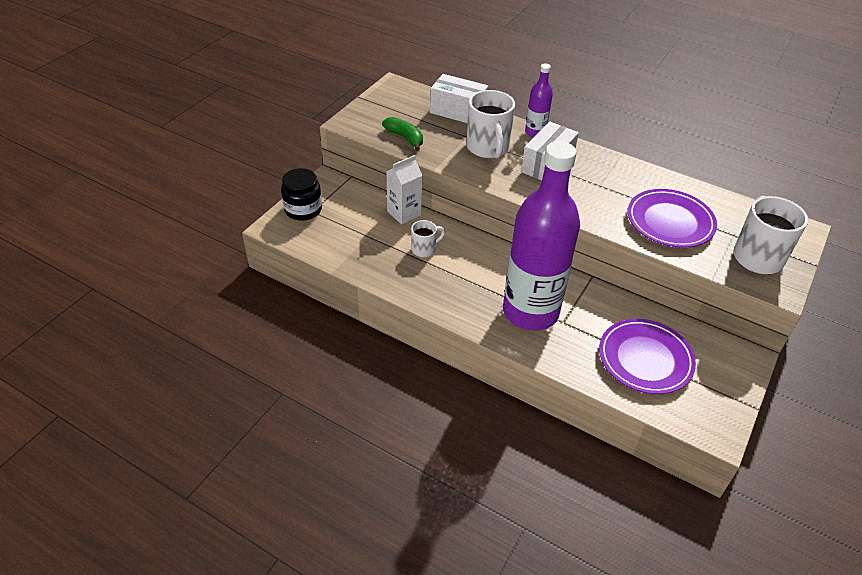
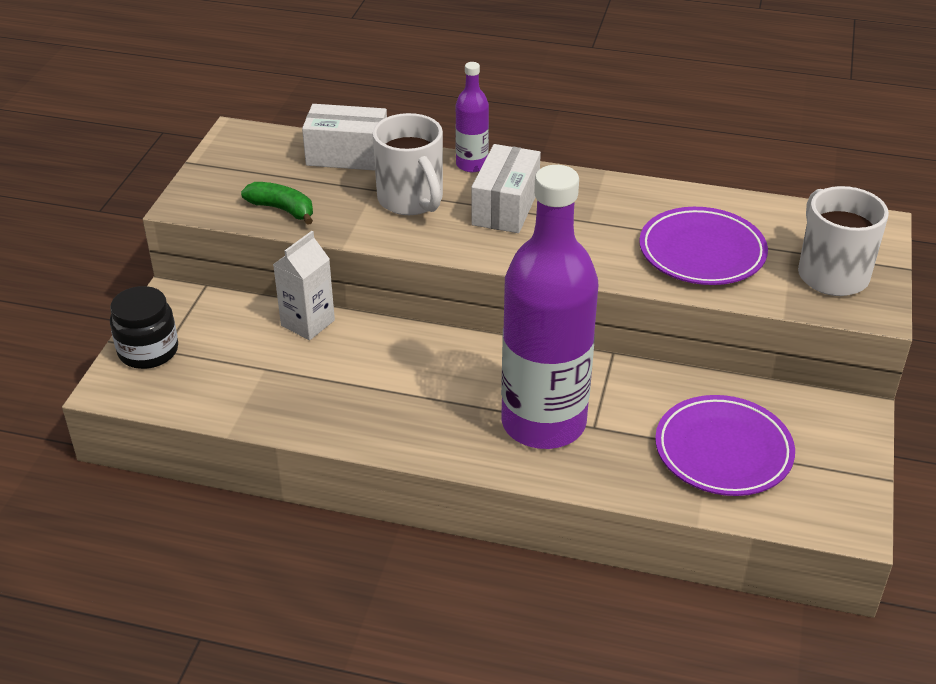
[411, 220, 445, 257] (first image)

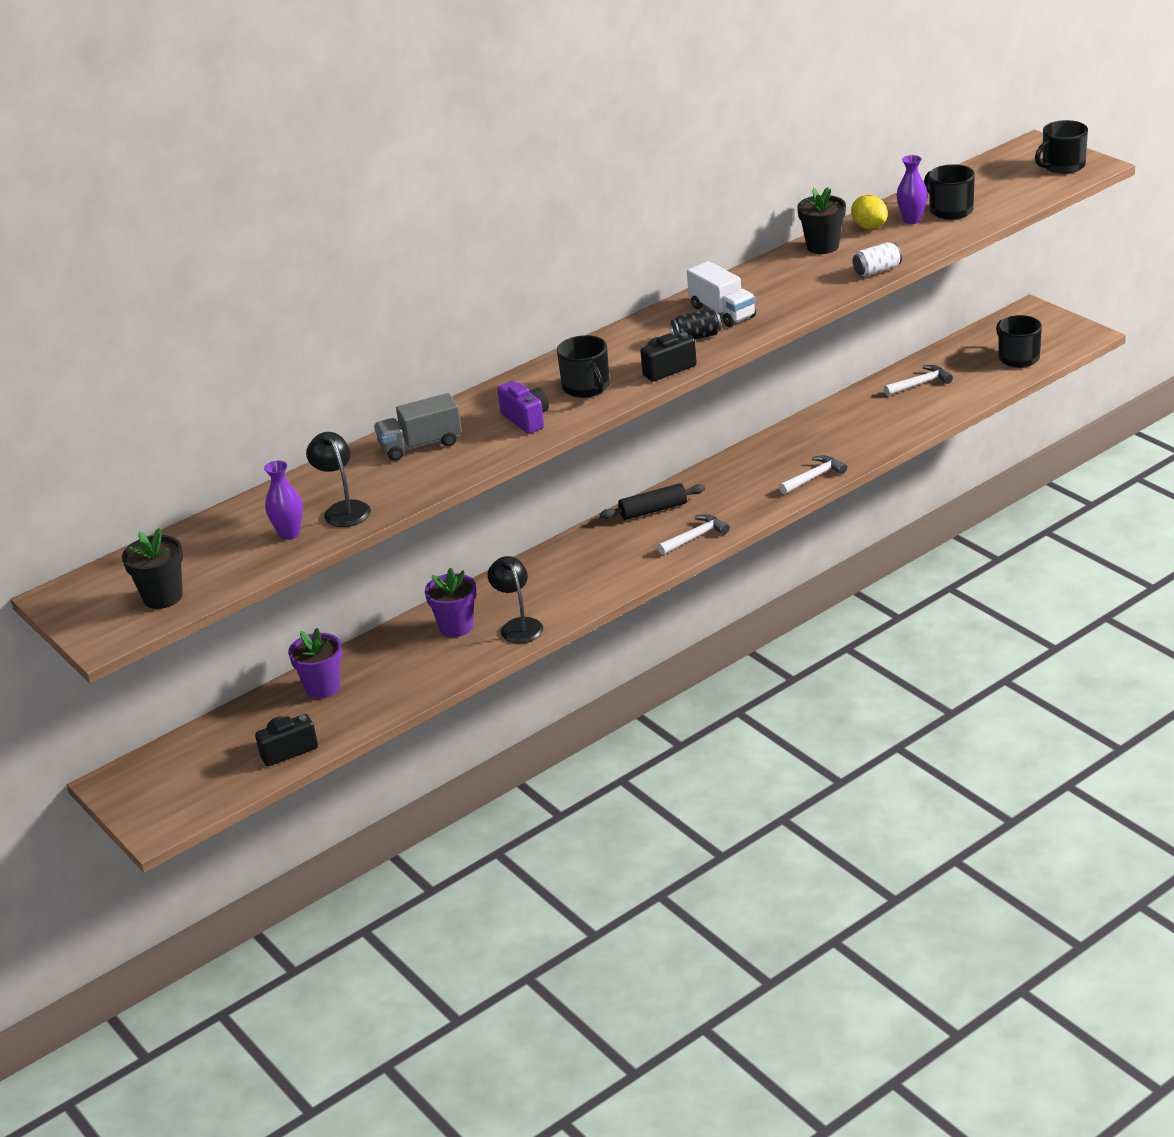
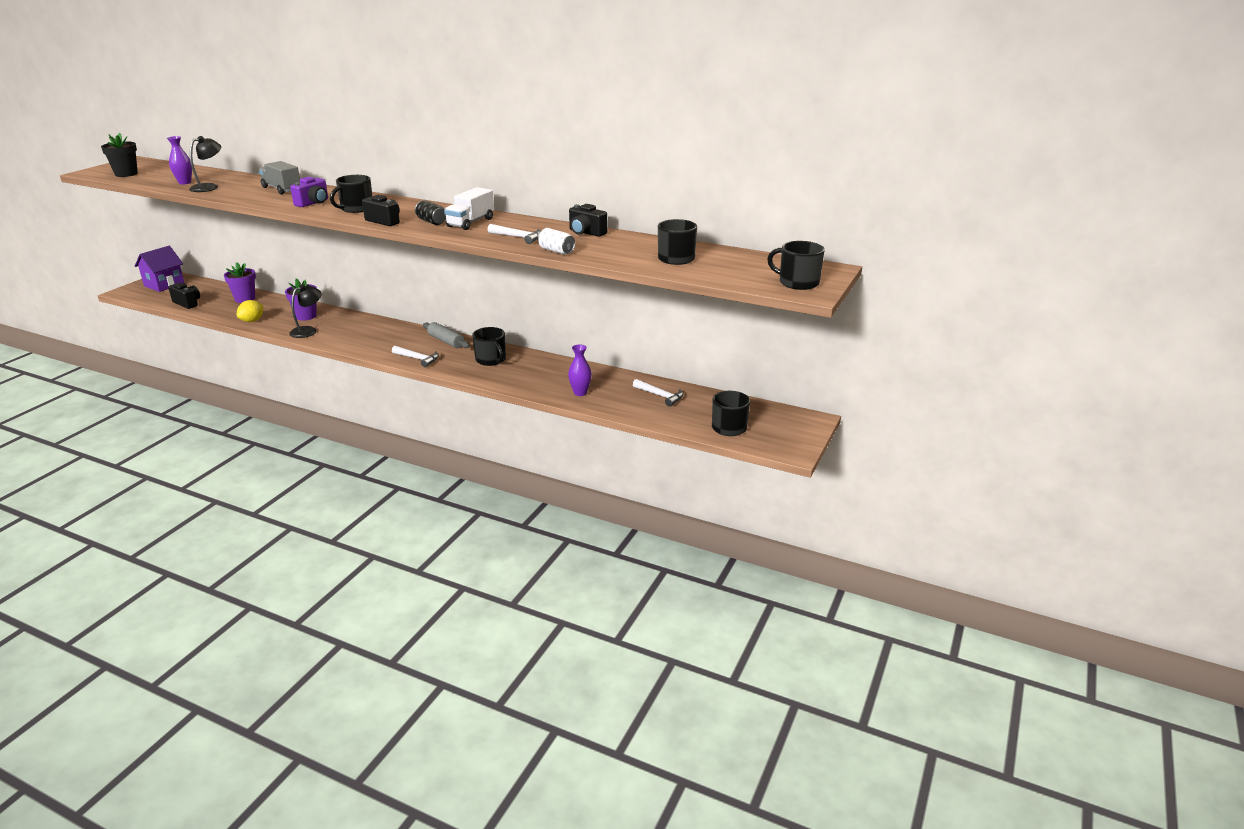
[568, 344, 592, 396]
[569, 204, 607, 237]
[237, 300, 263, 322]
[488, 224, 541, 244]
[423, 322, 470, 348]
[135, 246, 185, 292]
[472, 327, 506, 366]

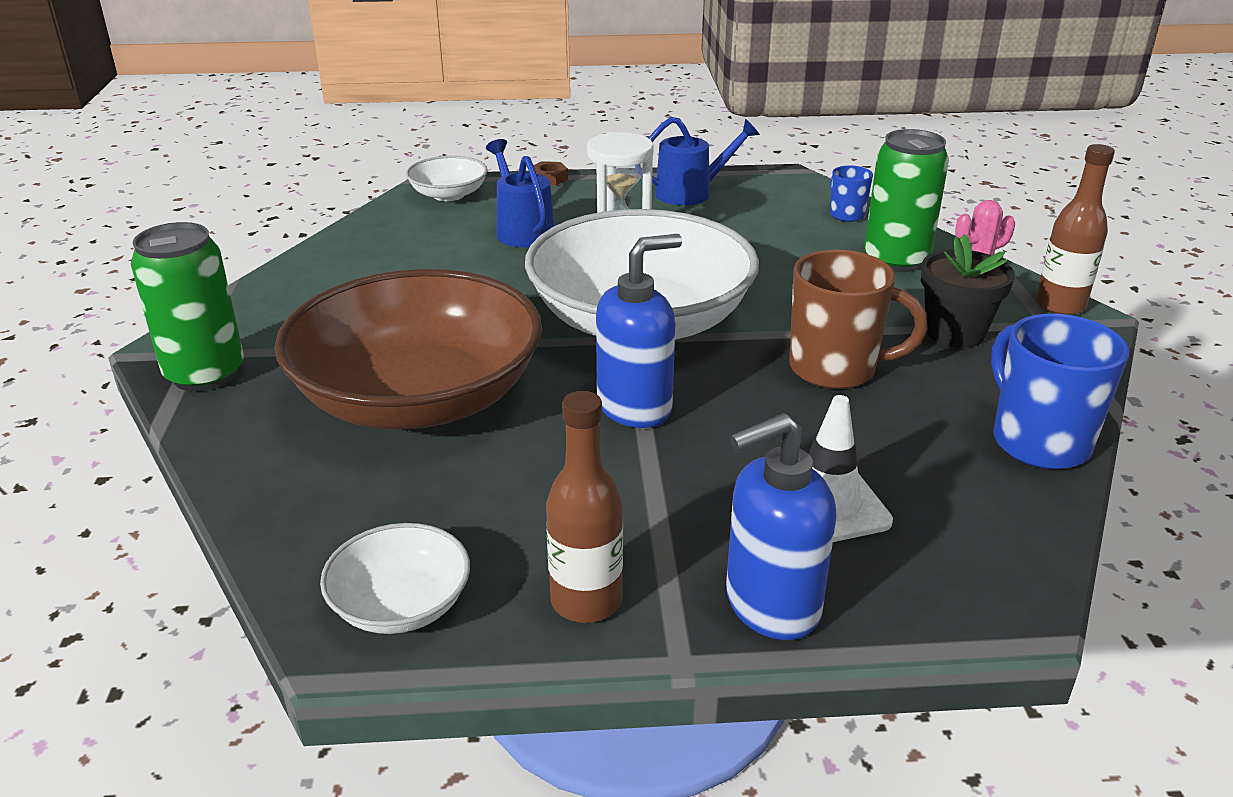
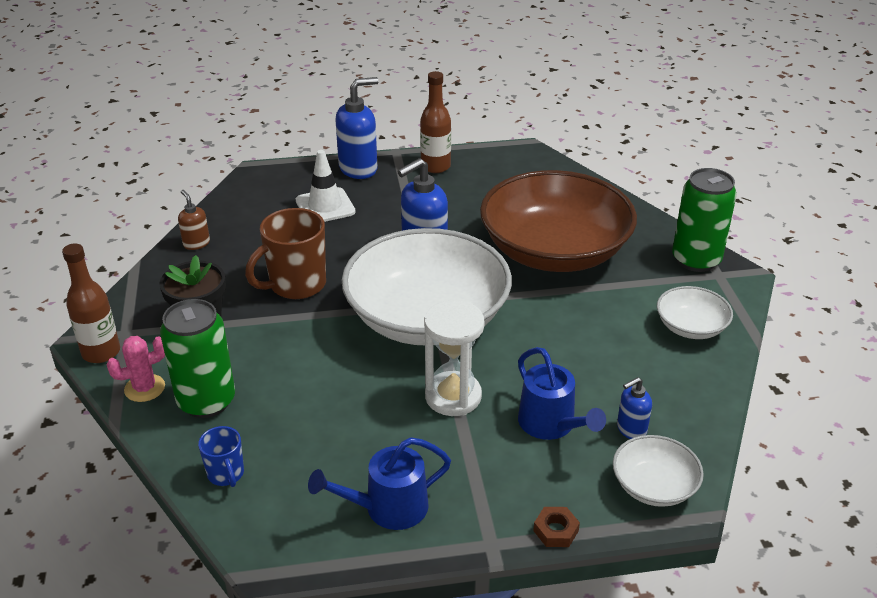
[245, 208, 326, 299]
[178, 190, 210, 250]
[657, 286, 733, 339]
[617, 377, 652, 439]

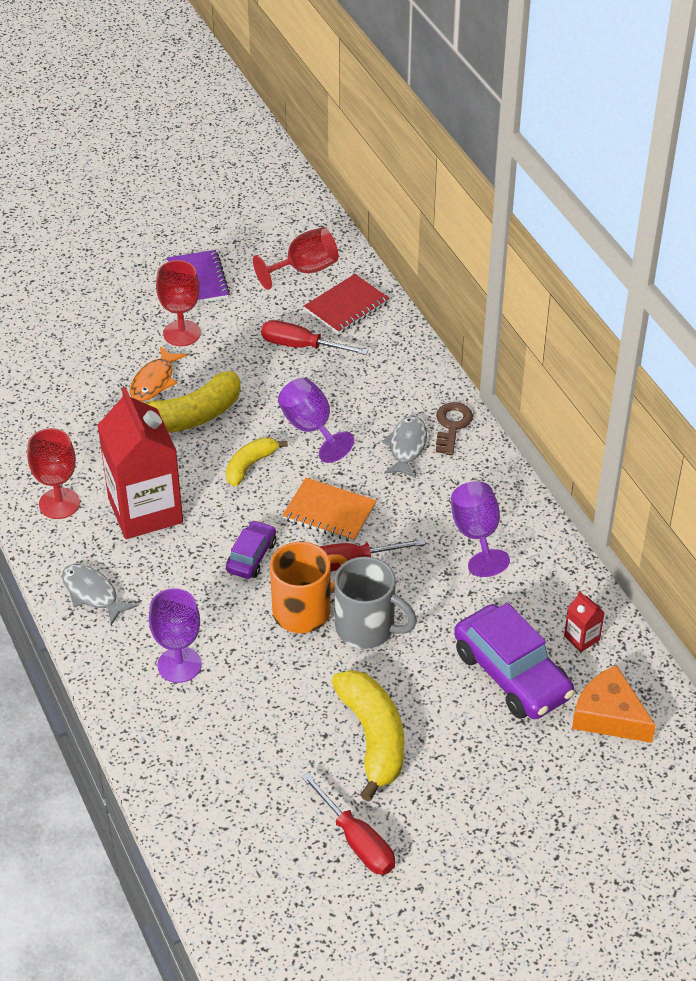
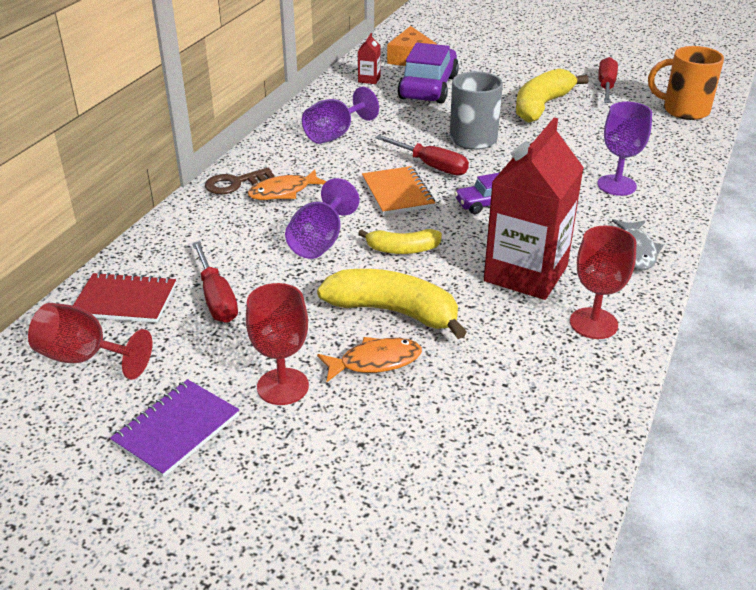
[248, 169, 327, 200]
[648, 46, 724, 120]

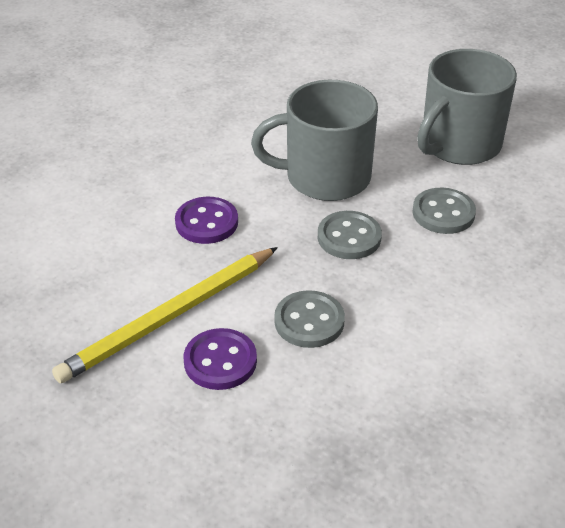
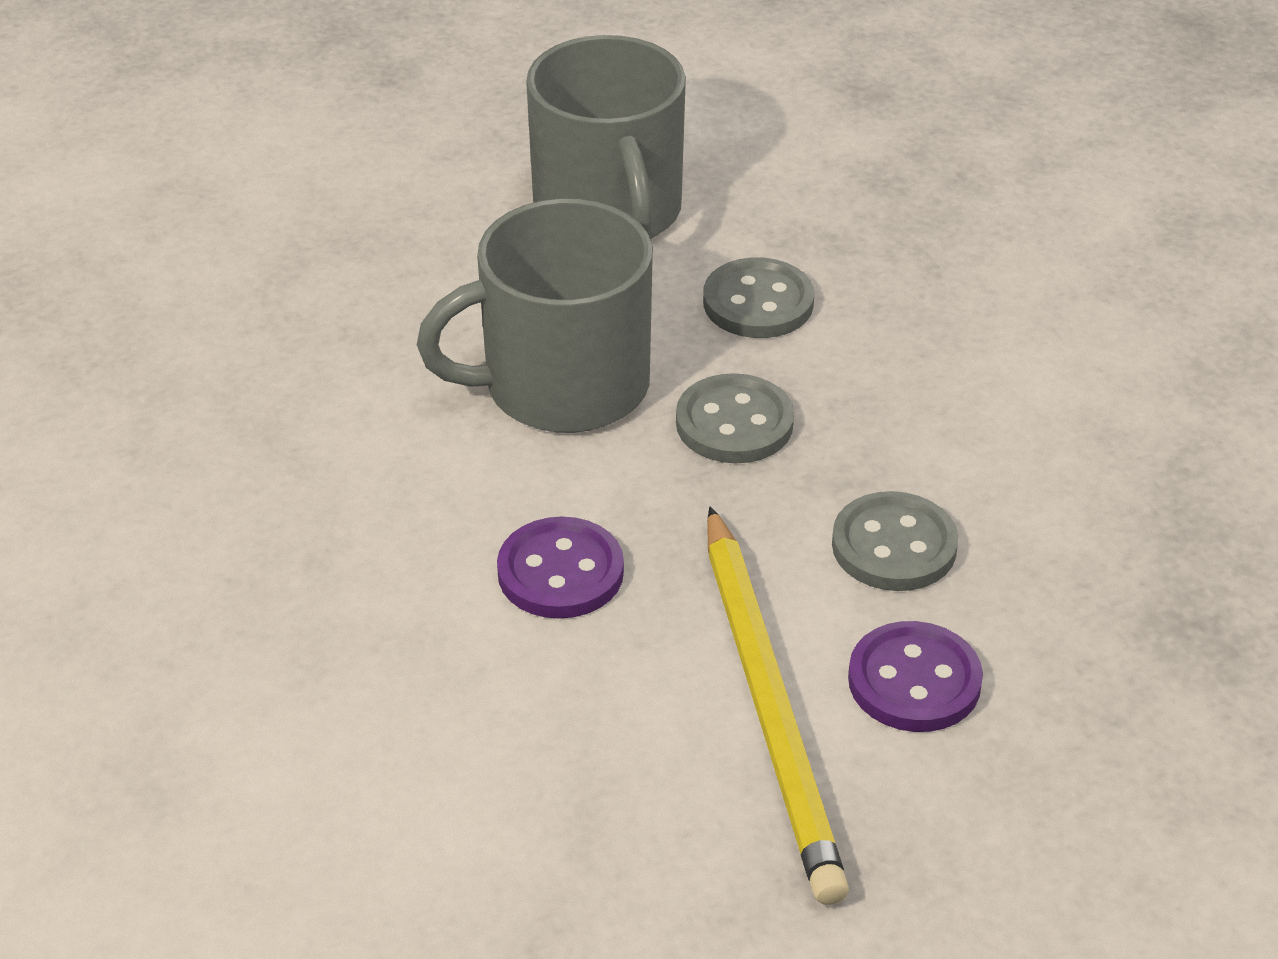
[417, 198, 653, 433]

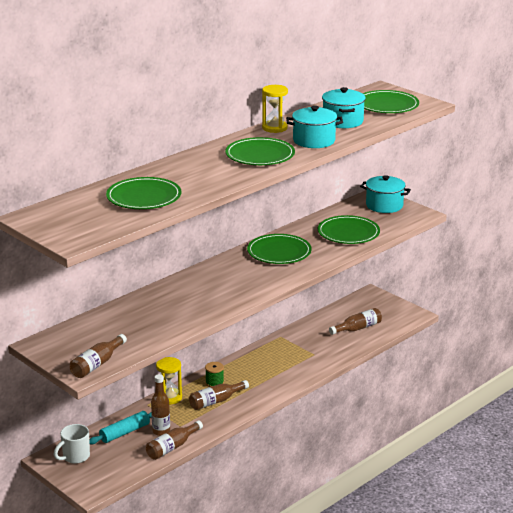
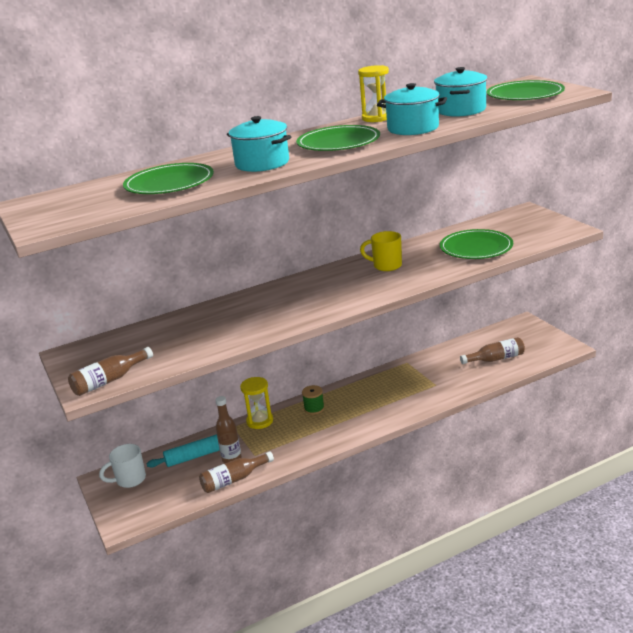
[227, 116, 292, 172]
[360, 231, 402, 271]
[189, 380, 249, 410] (first image)

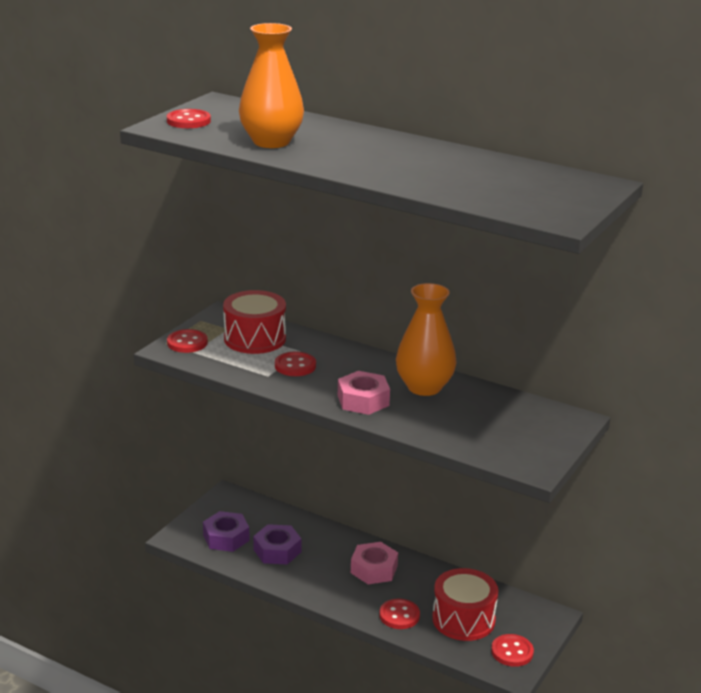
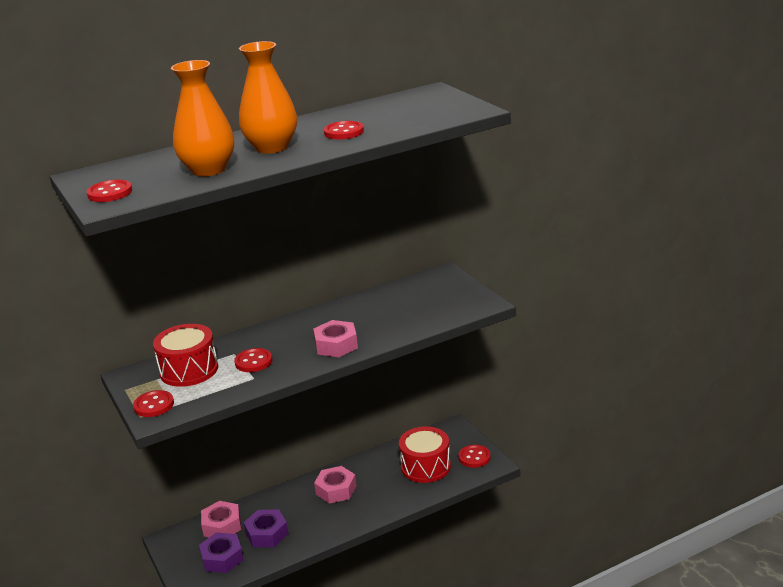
[239, 41, 297, 154]
[324, 121, 364, 139]
[201, 501, 241, 537]

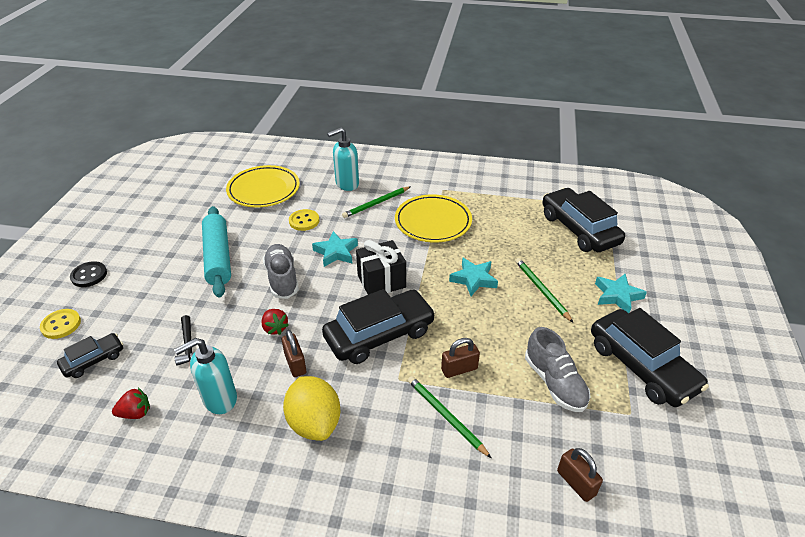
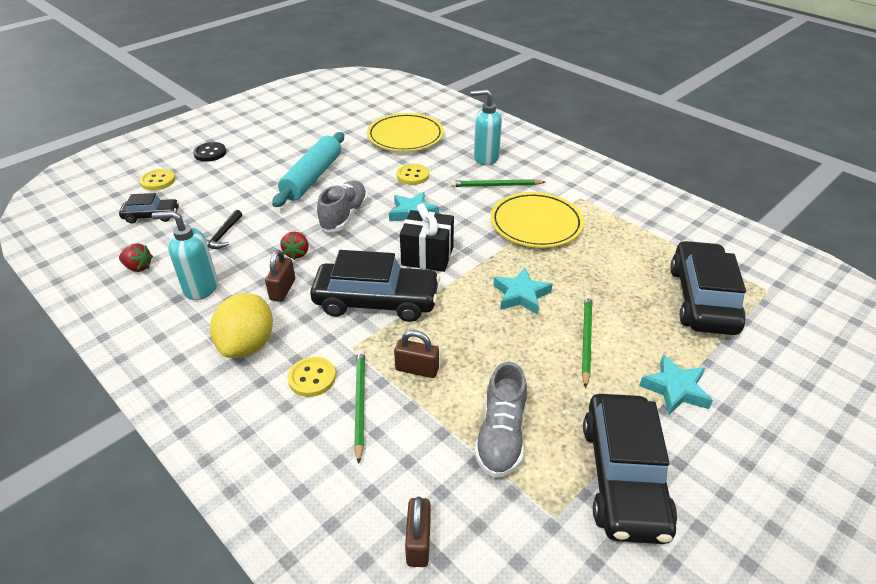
[288, 357, 336, 397]

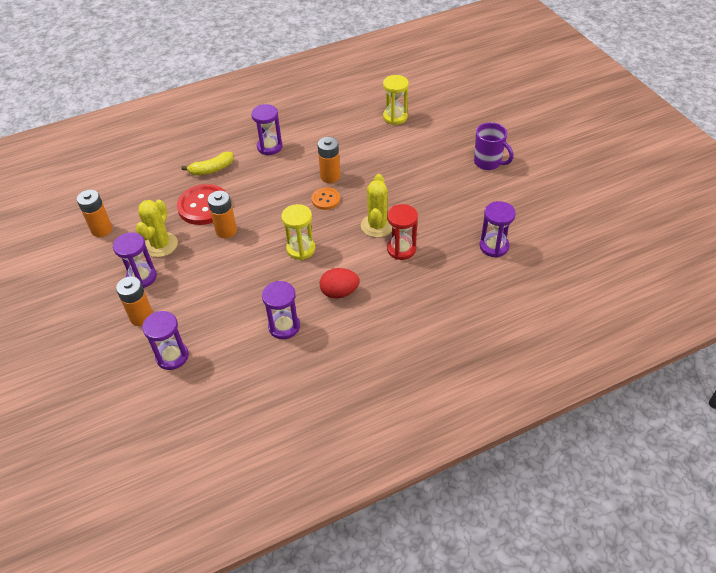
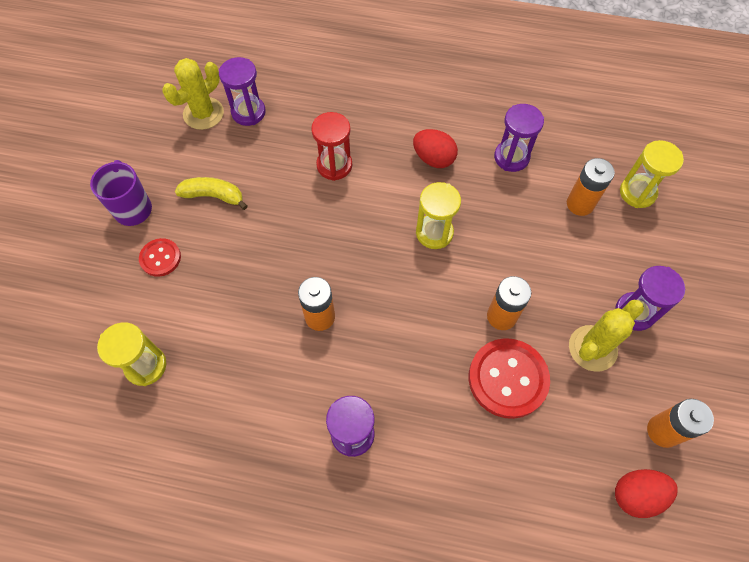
[175, 177, 248, 210]
[162, 58, 224, 130]
[311, 187, 340, 210] (first image)
[567, 158, 615, 216]
[620, 140, 684, 208]
[139, 238, 181, 277]
[615, 469, 678, 518]

